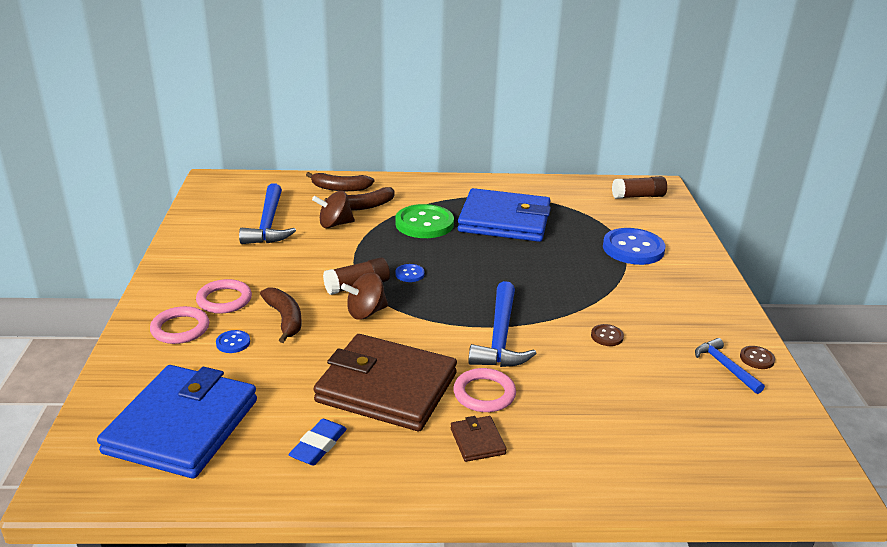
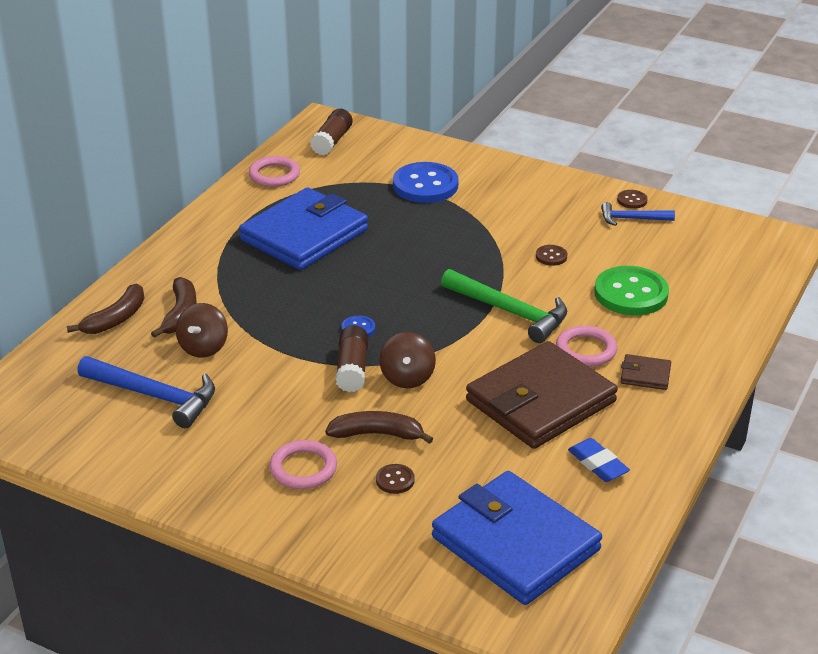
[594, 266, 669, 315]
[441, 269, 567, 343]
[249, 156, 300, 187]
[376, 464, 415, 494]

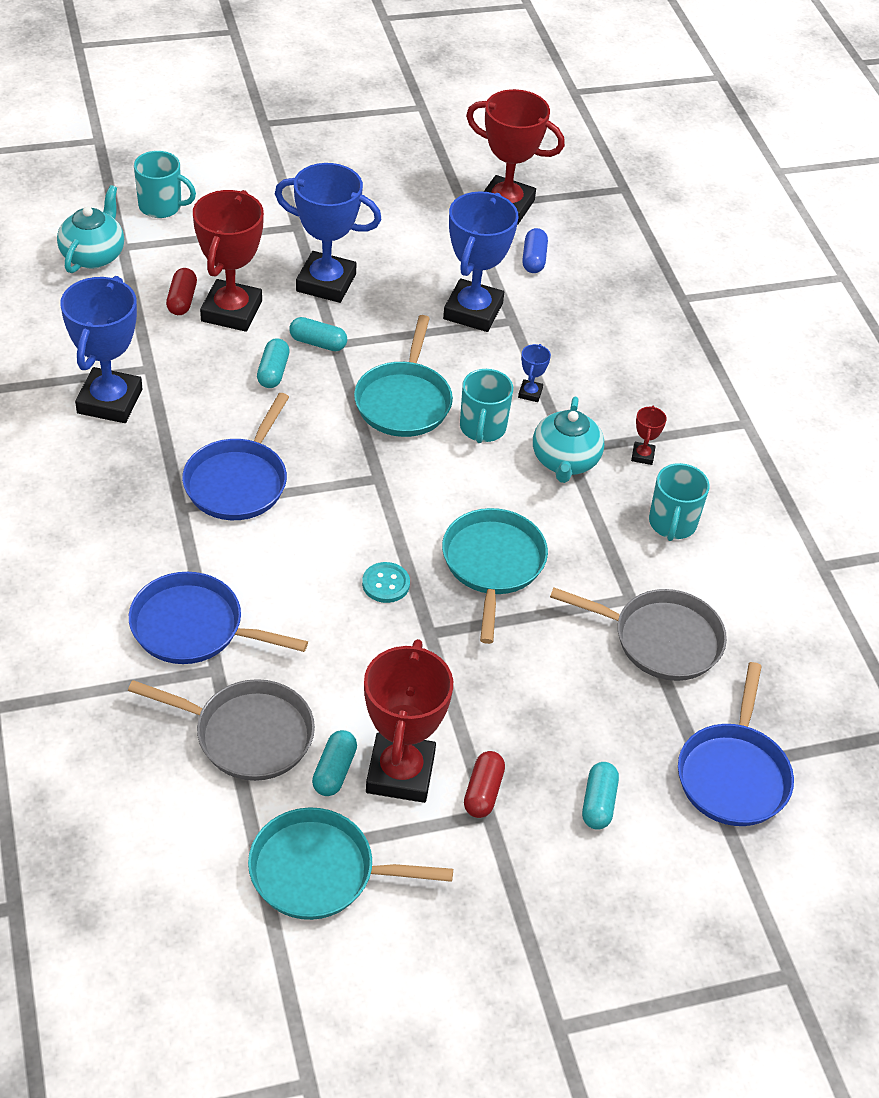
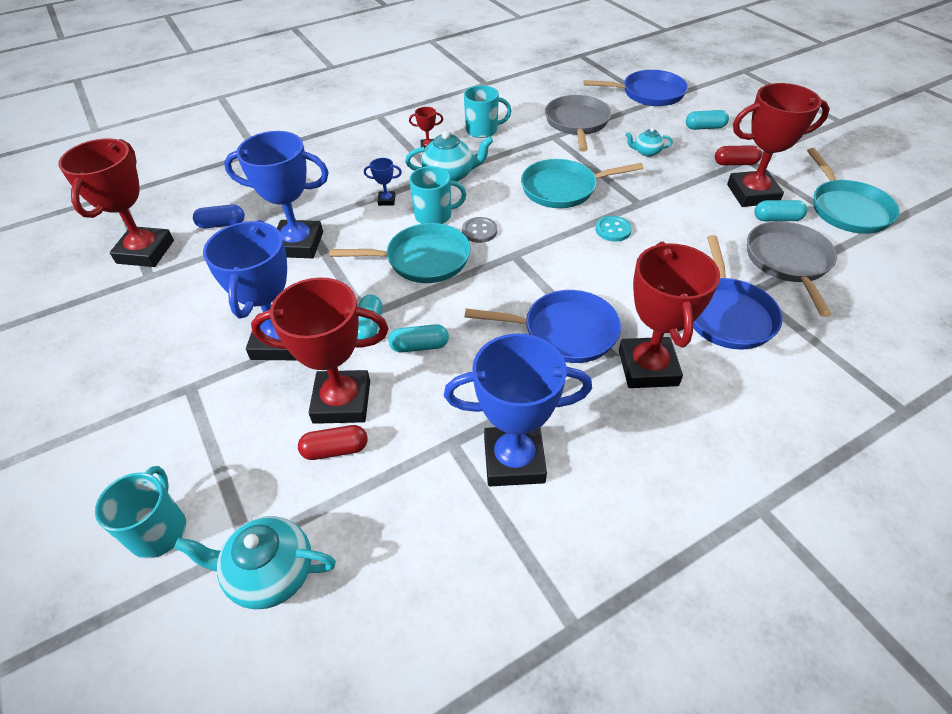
[625, 128, 673, 157]
[462, 217, 497, 243]
[619, 242, 720, 388]

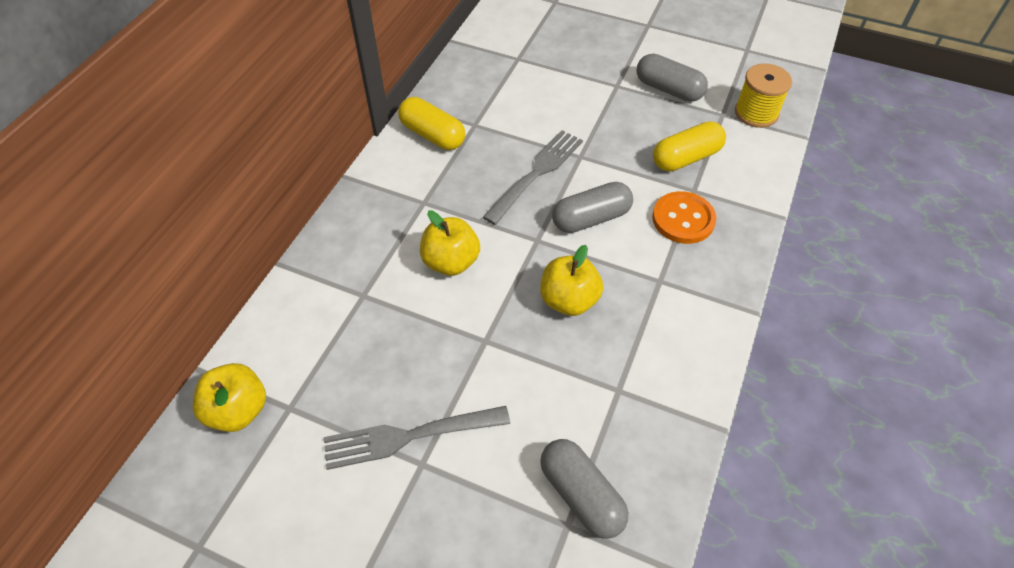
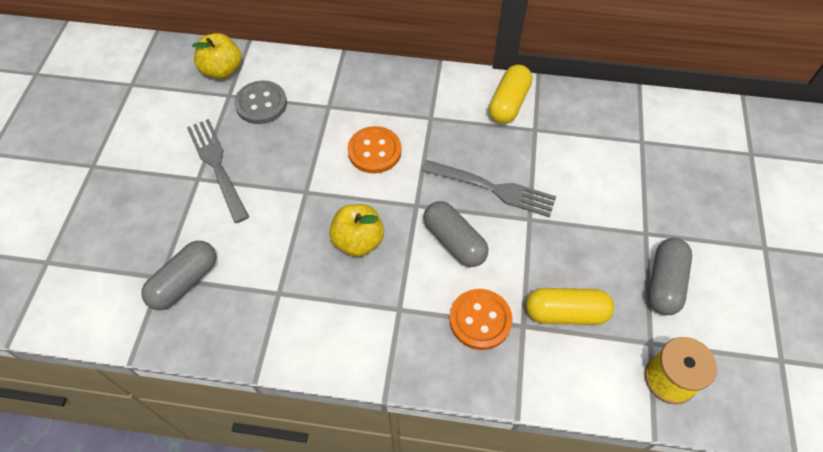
[526, 288, 614, 325]
[348, 126, 401, 173]
[234, 81, 287, 124]

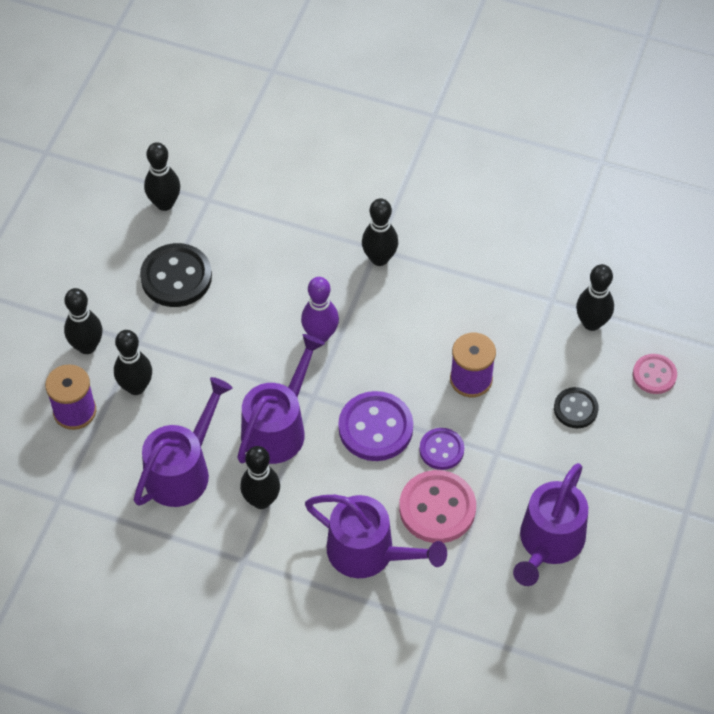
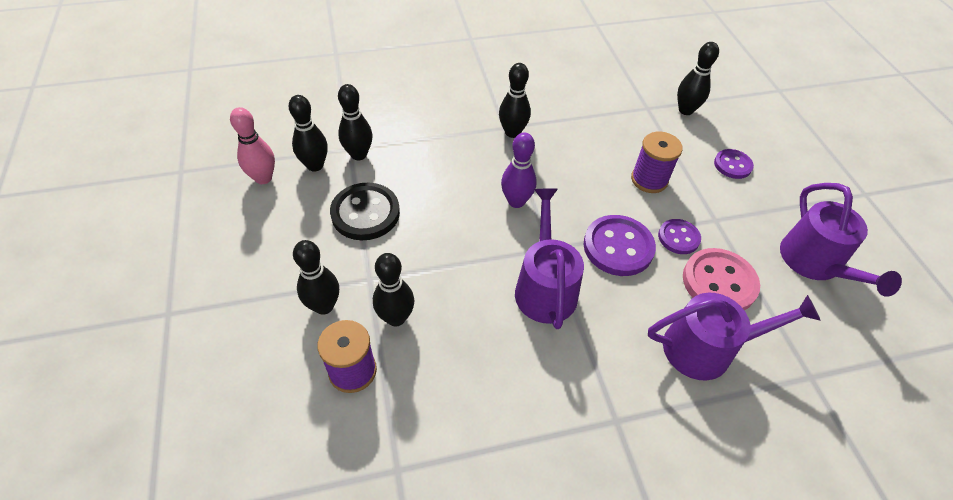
[633, 354, 677, 394] (first image)
[134, 377, 233, 507] (first image)
[714, 149, 754, 179]
[338, 84, 372, 160]
[230, 107, 275, 184]

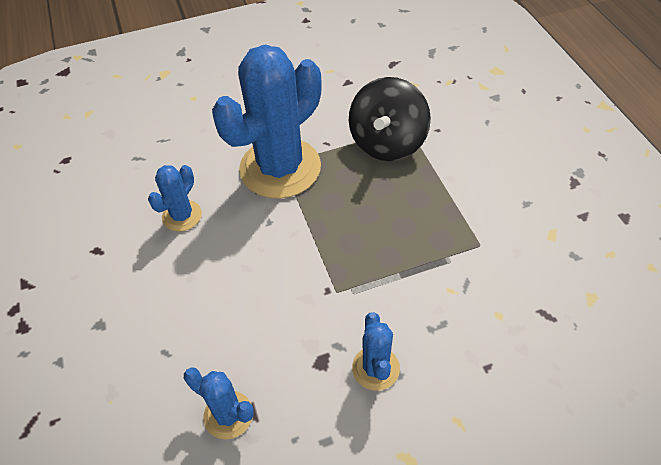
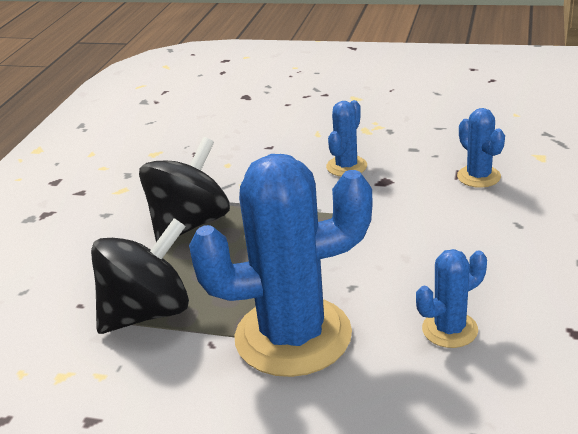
[139, 137, 230, 242]

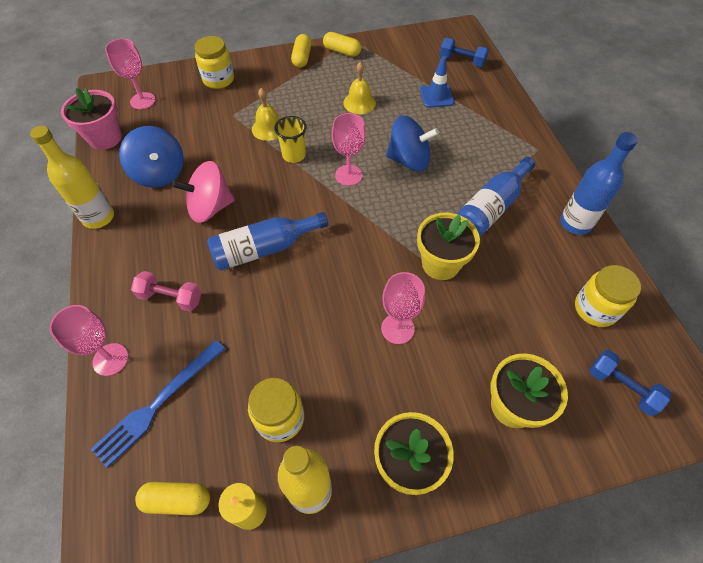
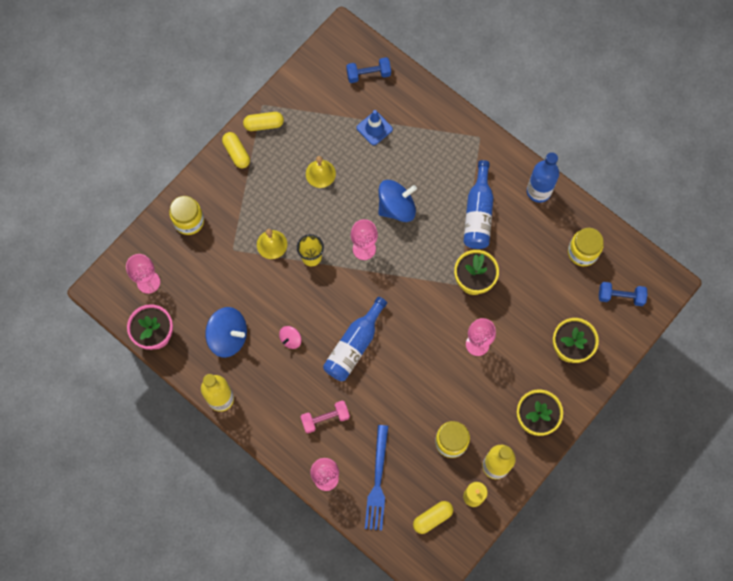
[279, 326, 302, 349]

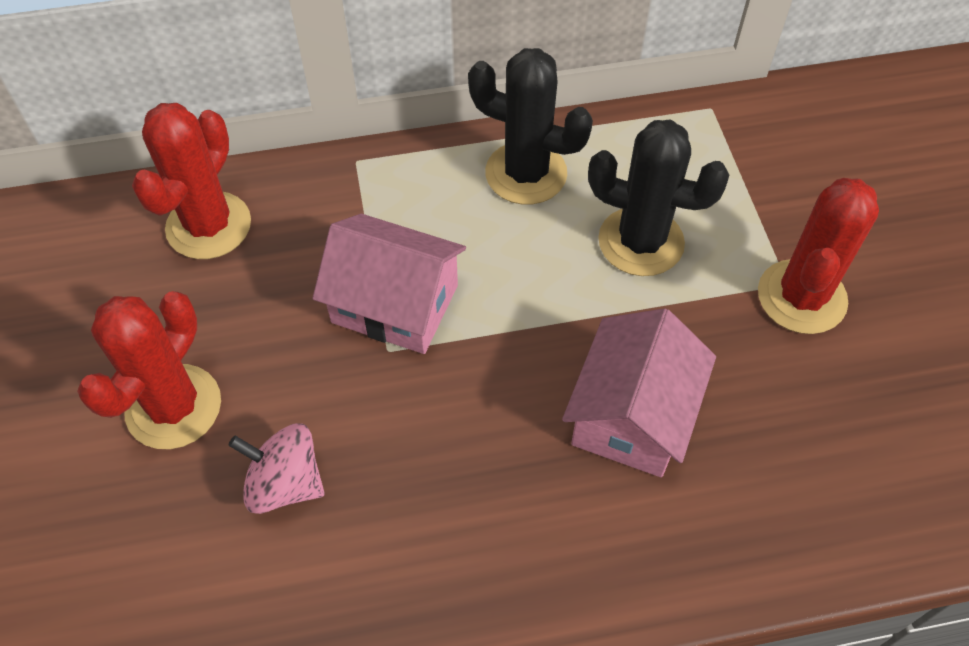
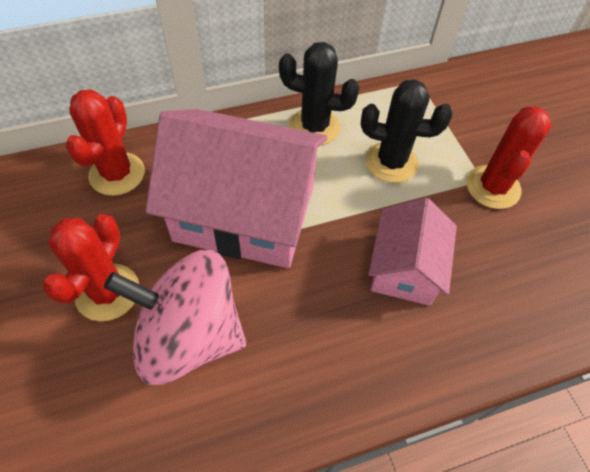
[145, 109, 327, 268]
[104, 250, 246, 385]

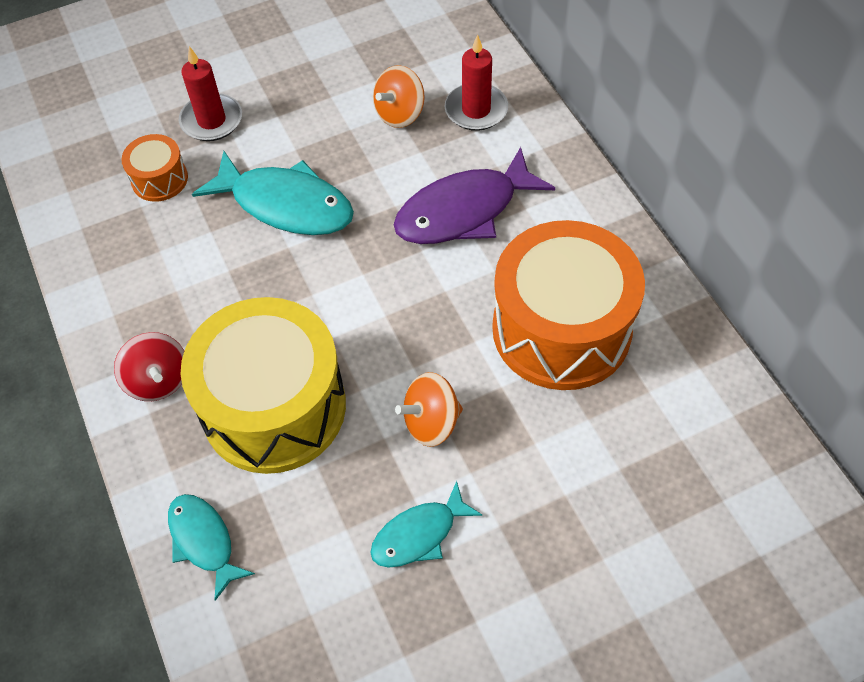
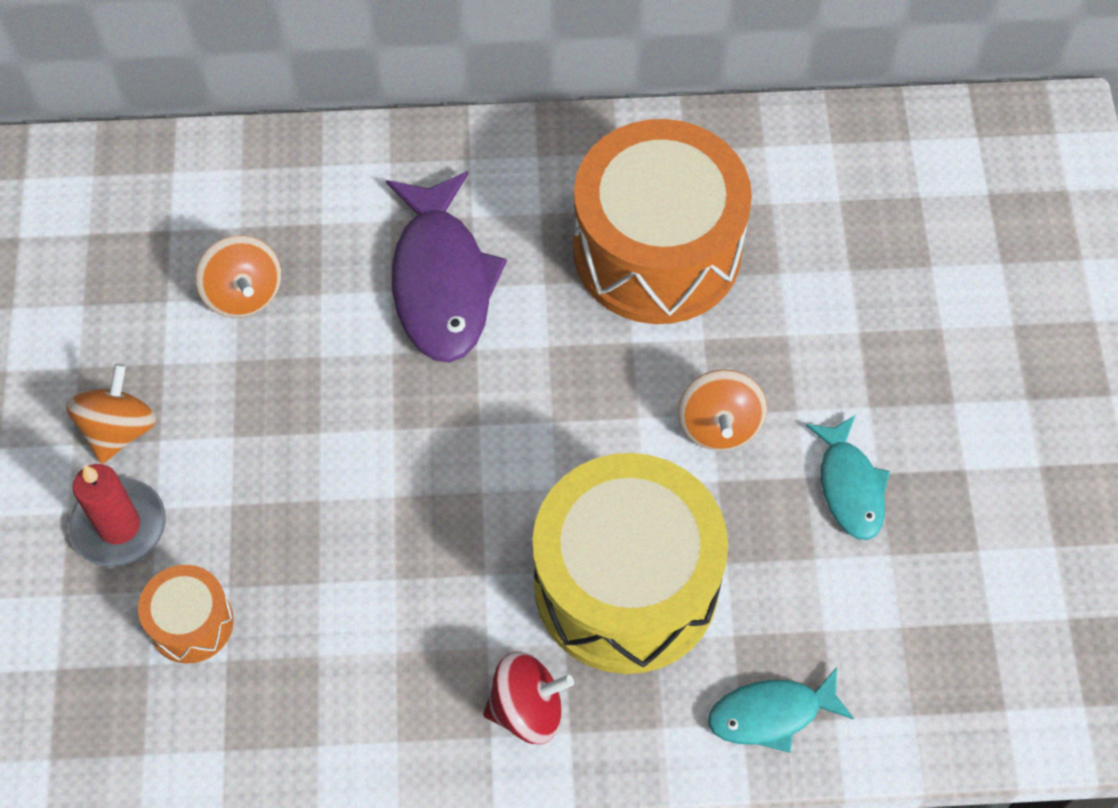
[445, 34, 508, 131] (first image)
[192, 151, 354, 235] (first image)
[66, 363, 157, 464]

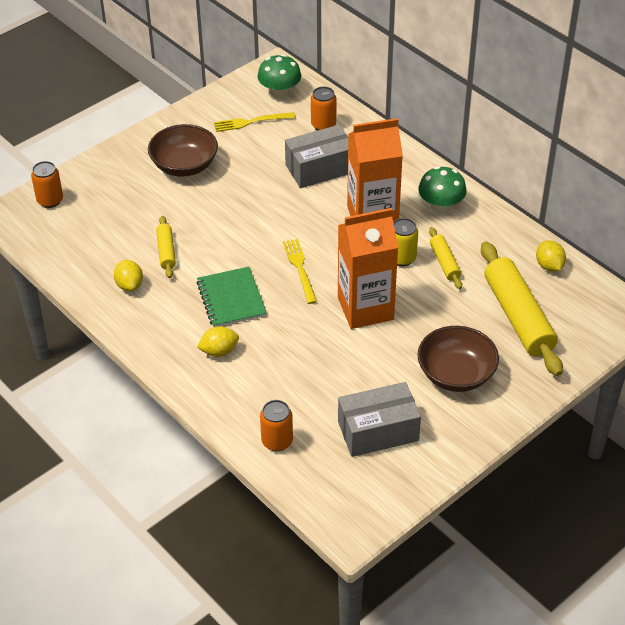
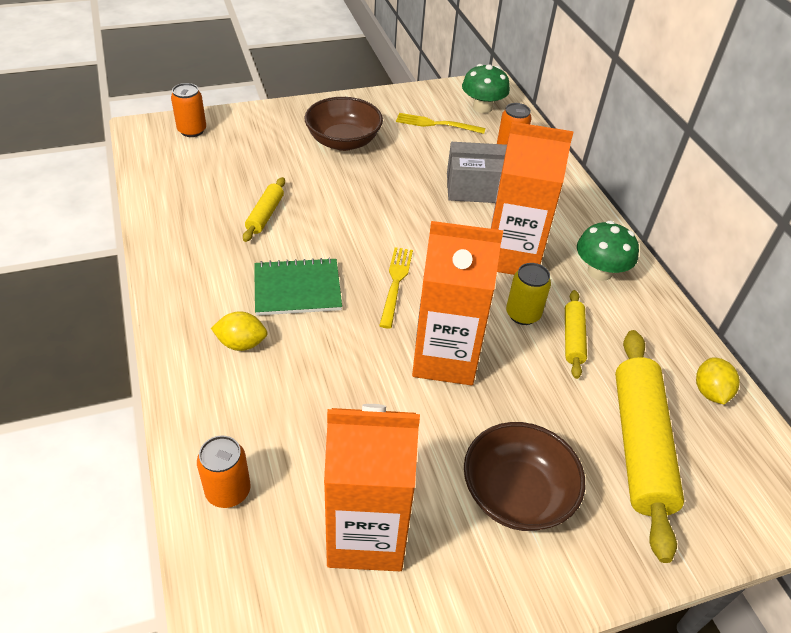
[114, 260, 143, 291] (first image)
[254, 257, 342, 315]
[324, 404, 420, 571]

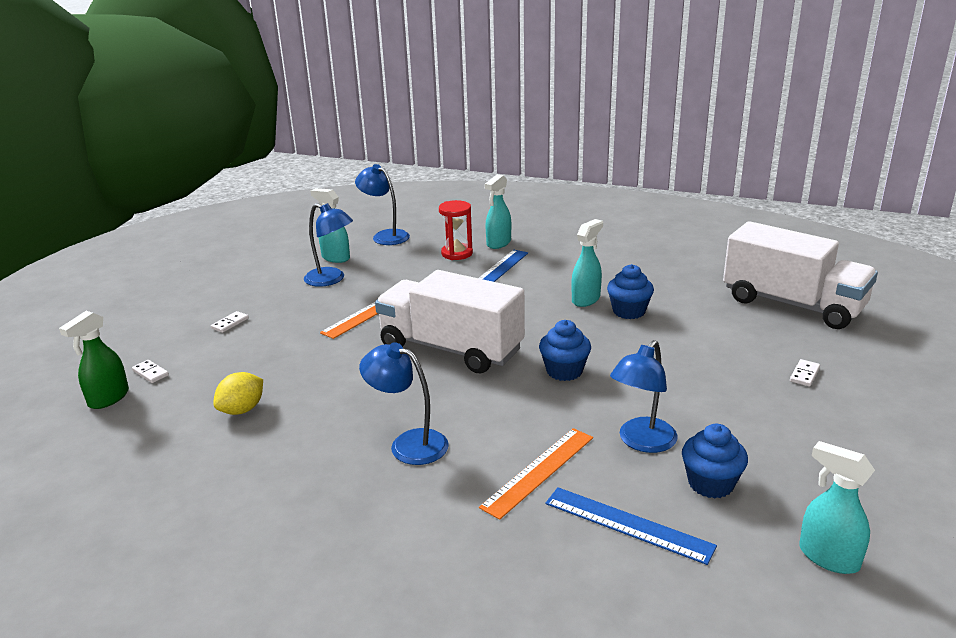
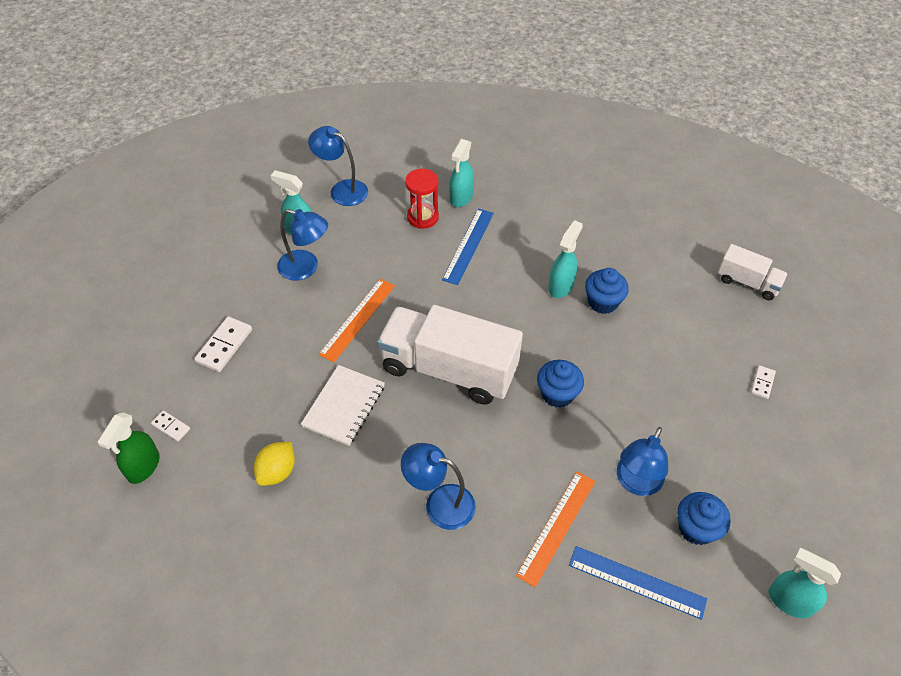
[718, 244, 788, 300]
[194, 317, 252, 372]
[301, 365, 385, 446]

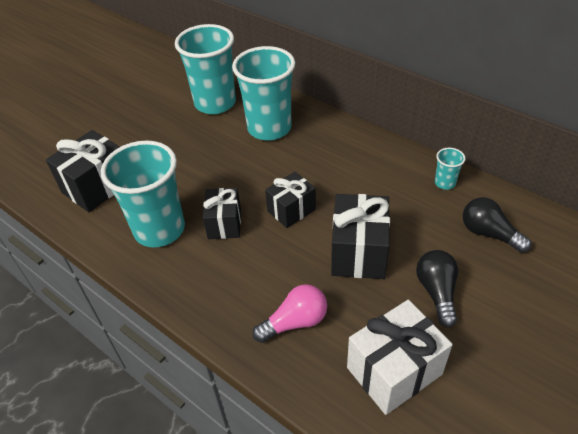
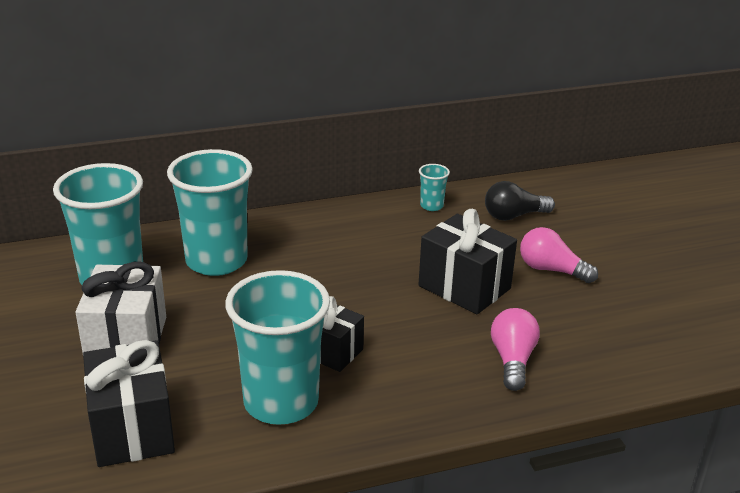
[265, 172, 316, 228] (first image)
[520, 227, 598, 283]
[76, 262, 166, 353]

